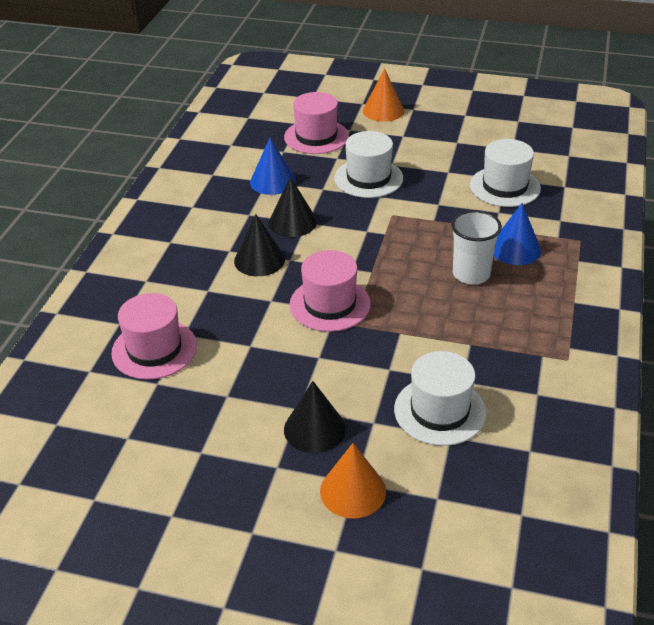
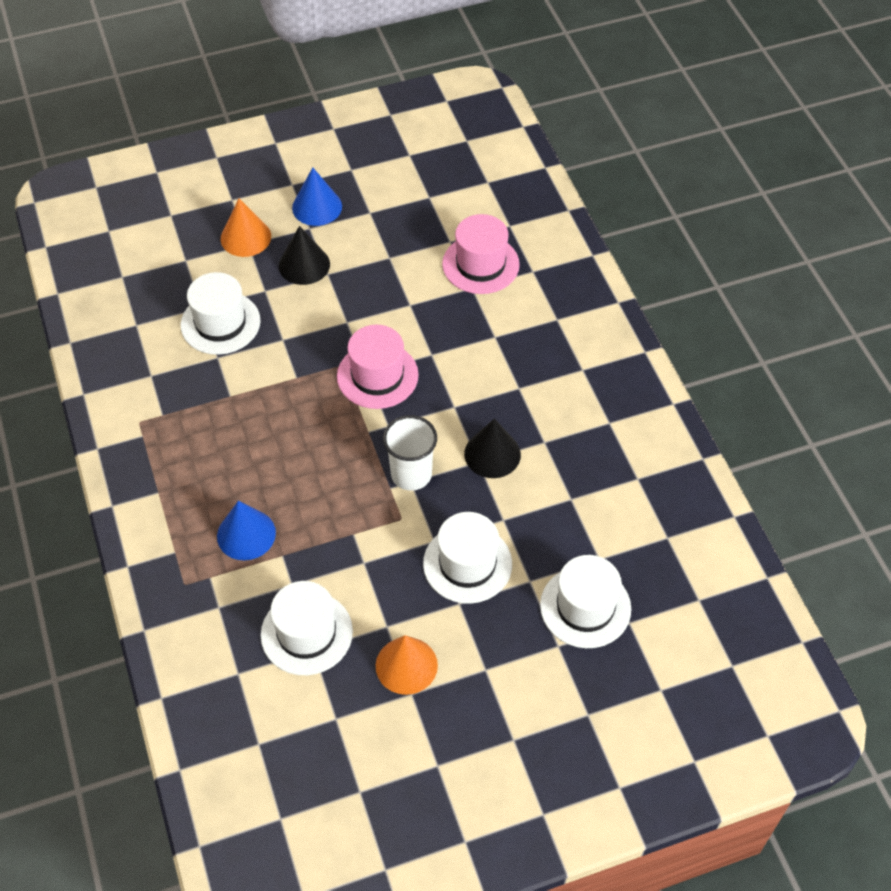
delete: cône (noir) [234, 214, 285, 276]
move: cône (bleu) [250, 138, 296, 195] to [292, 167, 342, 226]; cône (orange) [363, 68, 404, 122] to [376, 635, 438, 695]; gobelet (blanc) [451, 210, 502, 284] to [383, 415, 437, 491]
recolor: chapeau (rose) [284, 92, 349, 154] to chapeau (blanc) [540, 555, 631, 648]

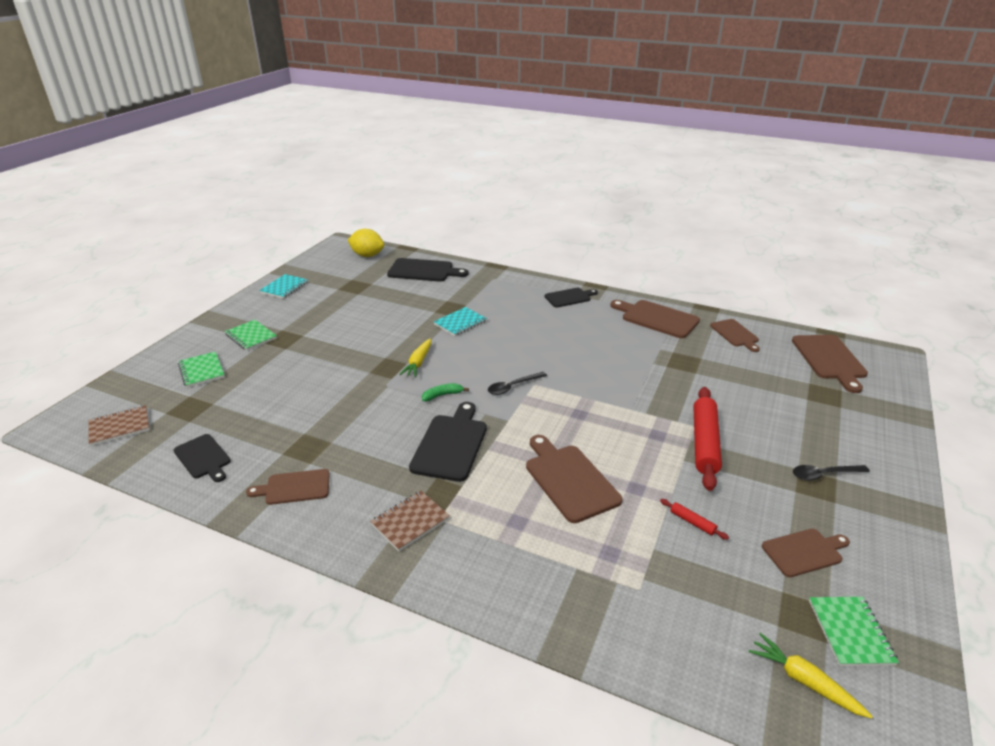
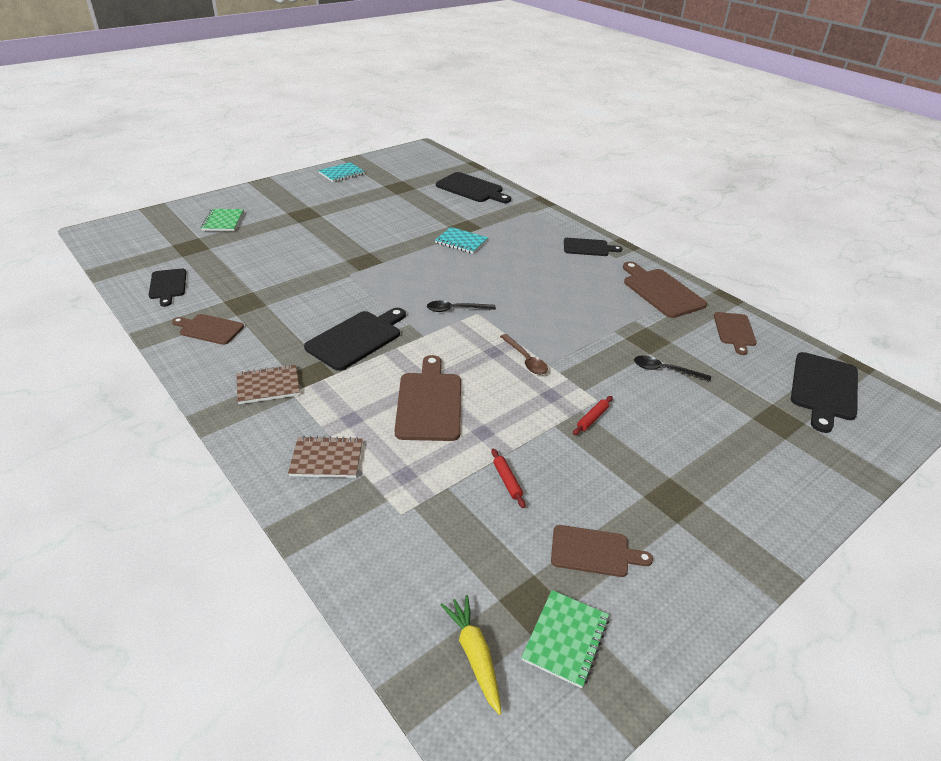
delete: carnet (vert) [225, 320, 277, 351]; citron (jaune) [348, 229, 384, 257]; carotte (jaune) [399, 338, 431, 377]; banane (vert) [422, 383, 469, 401]
insert: cuillère (marron) [500, 334, 548, 375]
move: carnet (marron) [88, 405, 150, 446] to [288, 436, 363, 478]; cuillère (noir) [793, 465, 870, 481] to [634, 356, 711, 382]
recolor: planche à découper (marron) [792, 335, 868, 393] to planche à découper (noir) [791, 352, 858, 433]
rotate: carnet (turquoise) [433, 307, 487, 336] = [435, 227, 488, 254] 45 degrees clockwise
resize: rouleau à pâtisserie (rouge) [693, 387, 722, 491] = [573, 396, 613, 435] x0.42

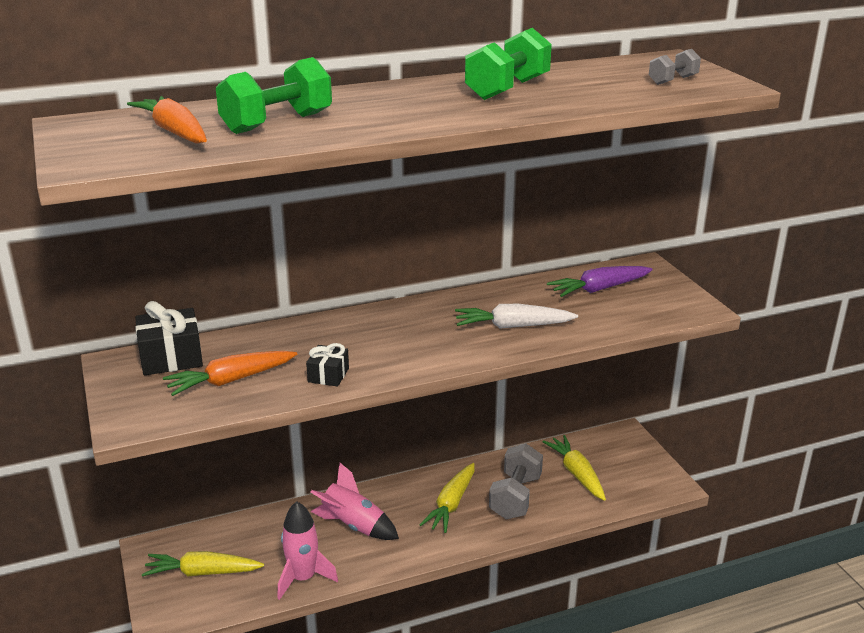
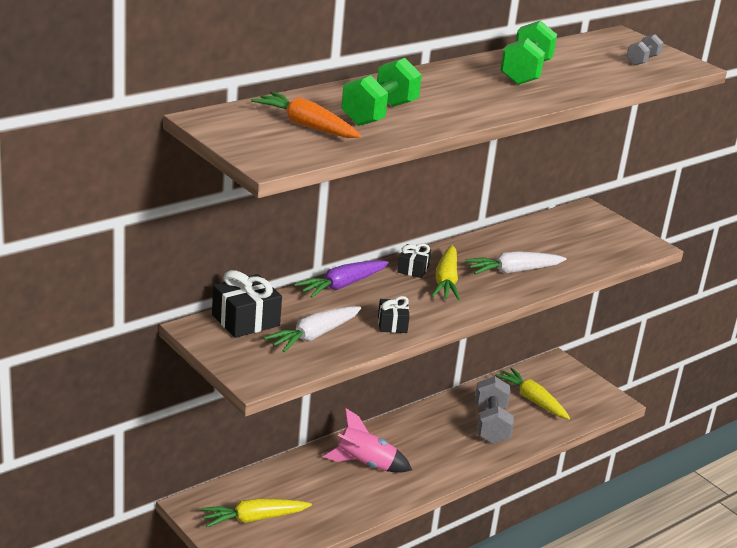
delete: fusée (rose) [277, 501, 338, 600]
insert: cadeau (noir) [397, 244, 431, 278]
move: carotte (violet) [547, 266, 653, 297] to [294, 260, 389, 298]; carotte (jaune) [419, 463, 475, 533] to [432, 245, 460, 301]
recolor: carotte (orange) [163, 351, 297, 396] to carotte (blanc) [264, 306, 361, 352]

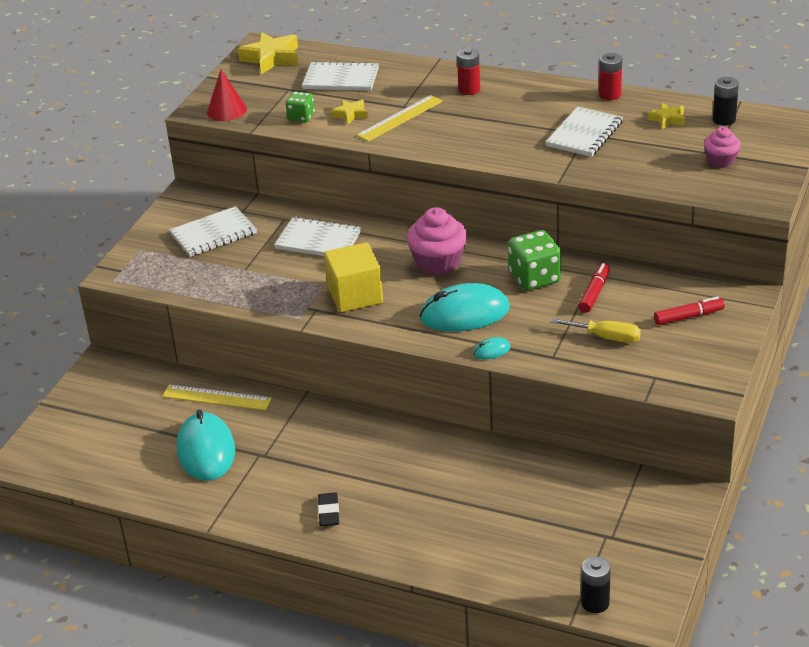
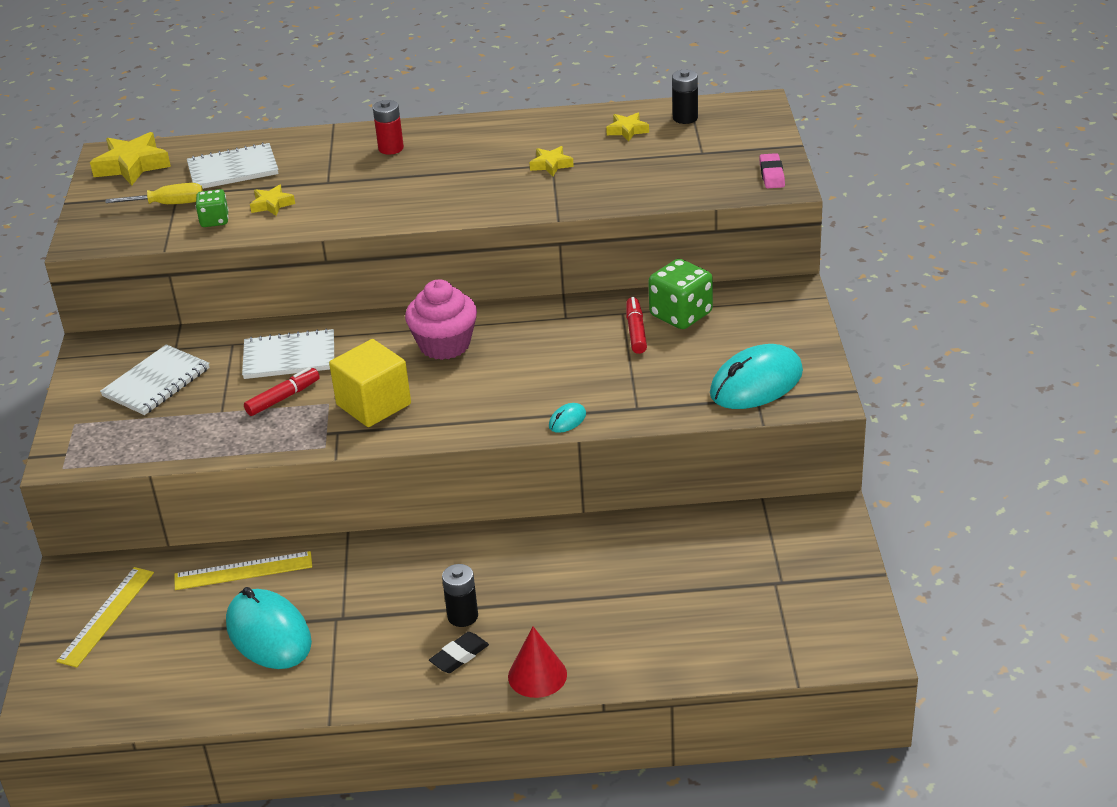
delete: pile (rouge) [599, 53, 622, 100]; muffin (rose) [704, 127, 741, 168]
insert: gomme (rose) [759, 153, 785, 188]
move: règle (jaune) [357, 95, 443, 142] to [56, 567, 154, 668]; tournevis (jaune) [550, 318, 641, 343] to [105, 183, 203, 204]; feutre (rouge) [654, 297, 725, 325] to [244, 367, 320, 416]; pile (noir) [581, 556, 611, 613] to [442, 564, 478, 627]; cône (rouge) [207, 69, 247, 121] to [508, 626, 567, 698]; dé (vert) [508, 230, 561, 291] to [648, 259, 713, 329]; souris (turquoise) [420, 283, 510, 332] to [710, 344, 803, 409]
replace: carnet (blanc) [546, 107, 623, 157] to étoile (jaune) [529, 146, 574, 176]
rotate: gomme (noir) [318, 492, 339, 526] = [429, 632, 489, 673] 75 degrees clockwise

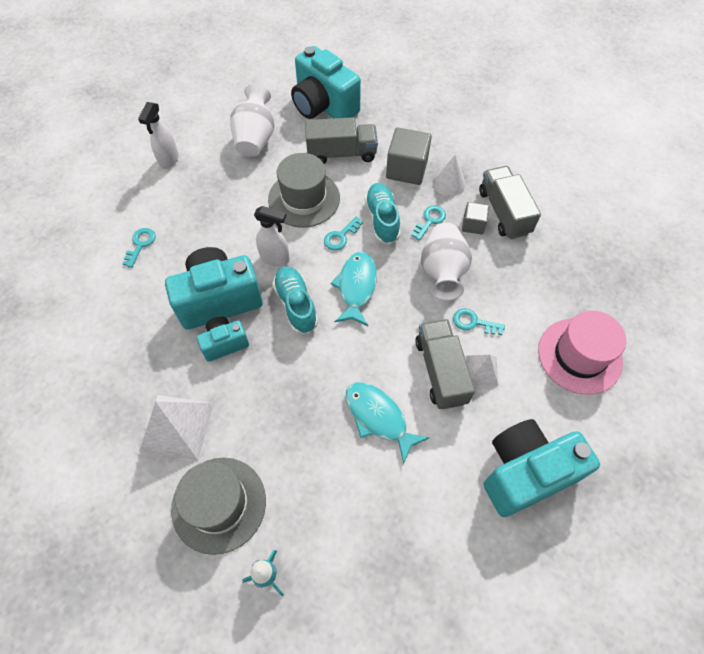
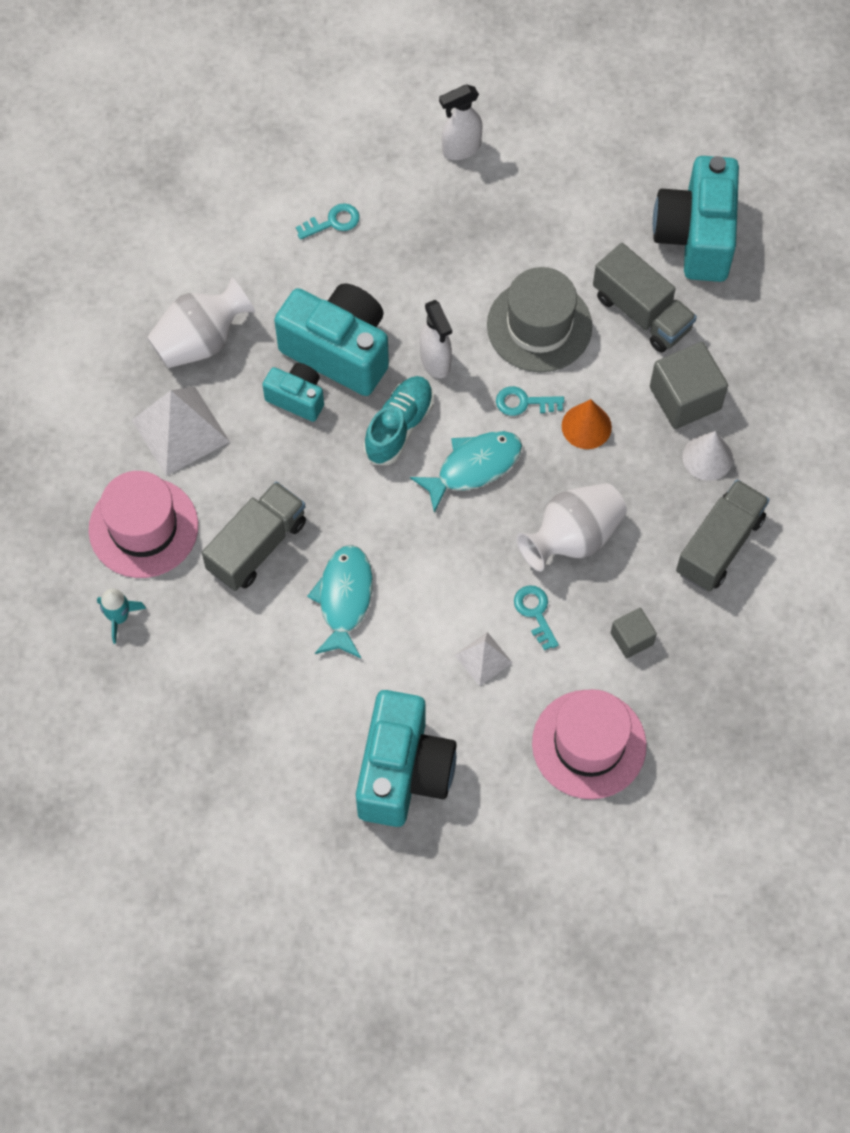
delete: clé (turquoise) [411, 206, 446, 241]
move: vase (blanc) [230, 84, 275, 157] to [147, 277, 255, 368]; camion (gris) [415, 319, 475, 409] to [202, 481, 306, 591]; cube (gris) [462, 202, 489, 235] to [611, 608, 657, 658]
replace: chaussure (turquoise) [365, 183, 401, 245] to cône (orange) [562, 399, 612, 449]
recolor: chapeau (gris) [171, 458, 266, 555] to chapeau (rose) [89, 471, 198, 578]
rotate: appareil photo (turquoise) [484, 419, 600, 517] = [356, 690, 456, 827] 75 degrees clockwise

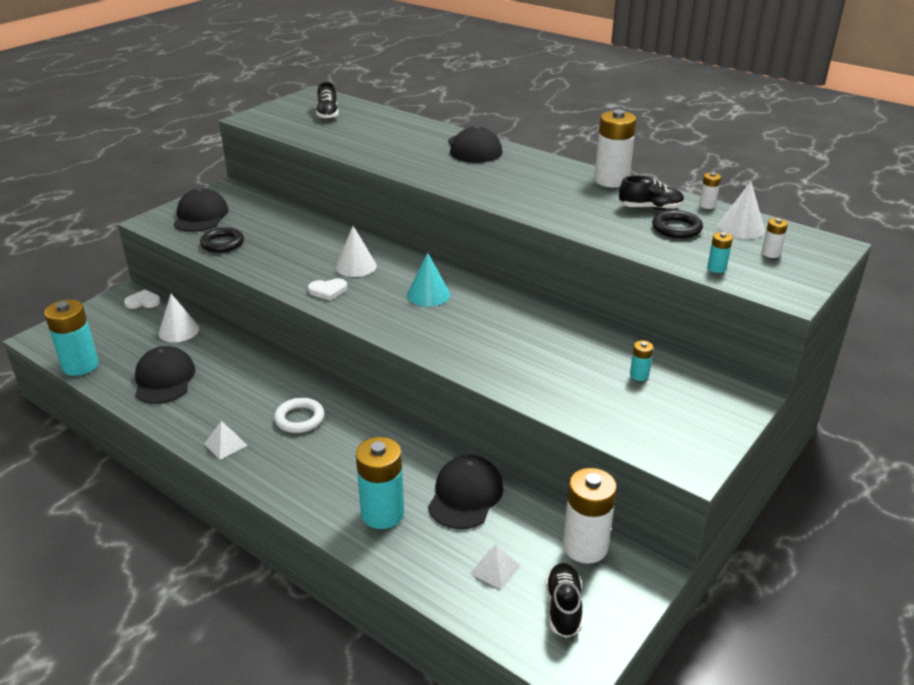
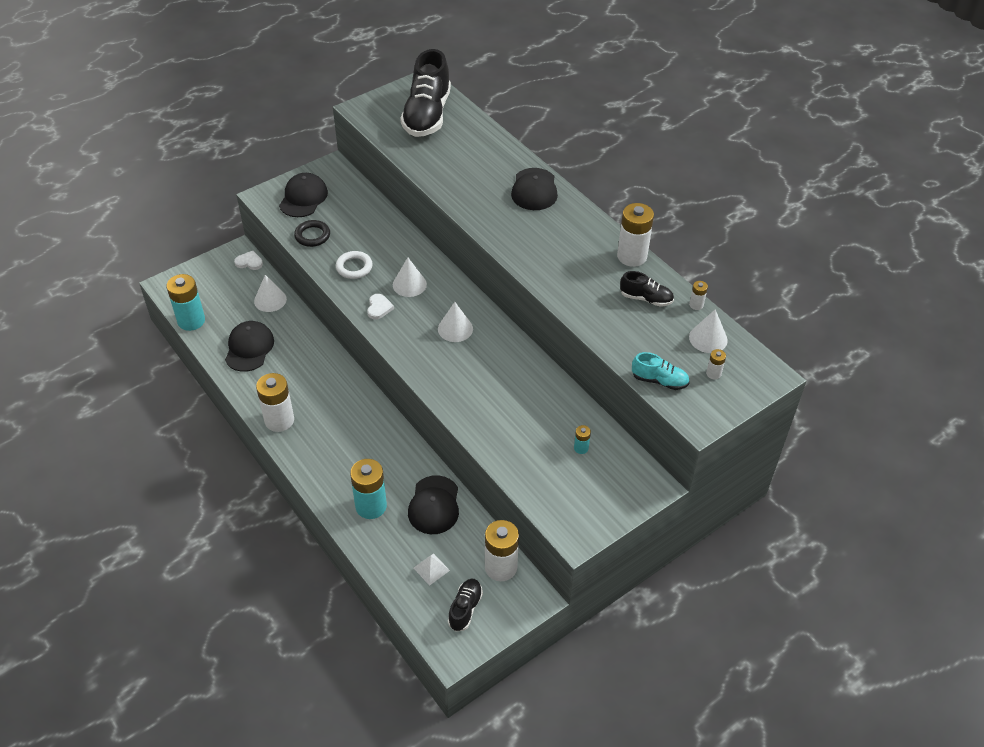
delete: anneau (noir) [652, 210, 703, 239]
move: anneau (blanc) [274, 398, 324, 433] to [336, 251, 373, 279]
replace: pyramide (blanc) [204, 421, 248, 460] to pile (blanc) [256, 373, 294, 432]; pile (turquoise) [707, 232, 733, 273] to chaussure (turquoise) [632, 352, 690, 390]
recolor: cône (turquoise) [407, 253, 450, 307] to cône (blanc) [438, 302, 473, 342]
rotate: cœur (blanc) [308, 278, 347, 301] = [367, 294, 394, 320] 90 degrees counterclockwise; casquette (noir) [428, 455, 503, 529] = [408, 475, 459, 534] 150 degrees clockwise
resize: chaussure (noir) [316, 82, 339, 120] = [400, 49, 451, 137] x2.08

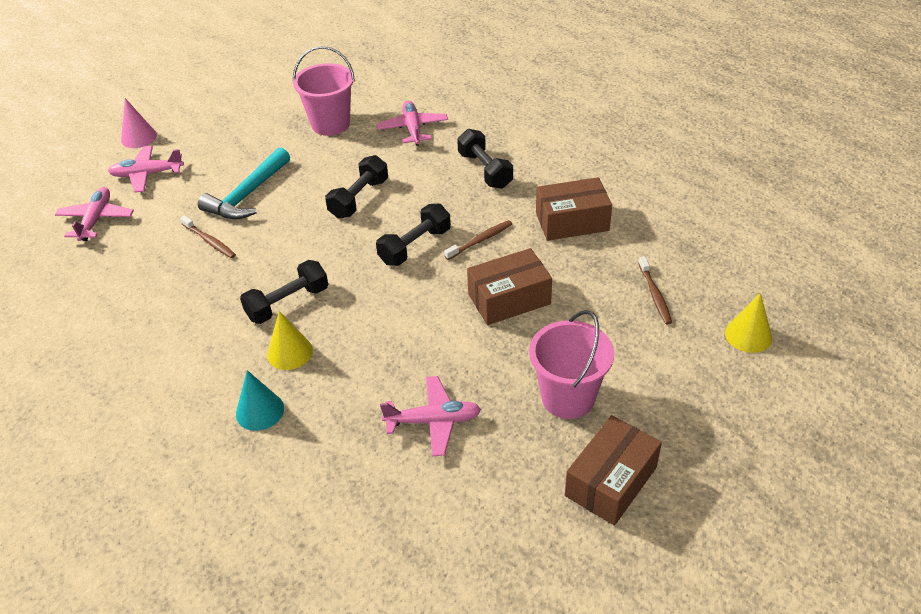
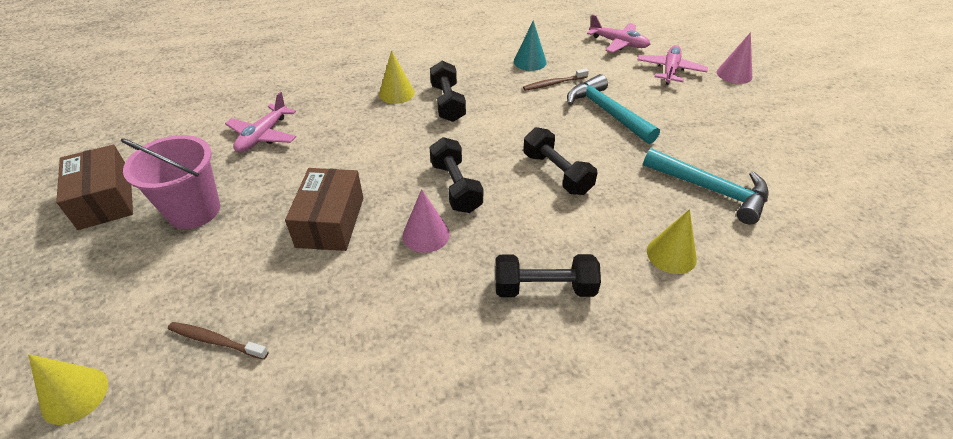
delete: boîte (marron) [536, 177, 612, 241]
move: cône (turquoise) [236, 370, 284, 431] to [514, 20, 547, 71]
replace: brosse à dents (marron) [444, 220, 512, 260] to cône (rose) [403, 189, 450, 253]; seau (rose) [293, 46, 355, 136] to marteau (turquoise) [643, 148, 769, 224]; avion (rose) [376, 101, 448, 146] to cône (jaune) [647, 209, 697, 274]

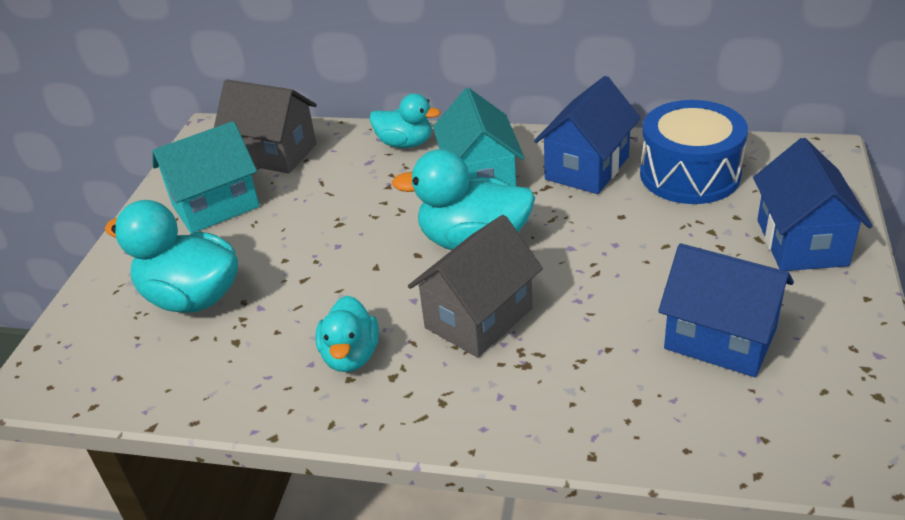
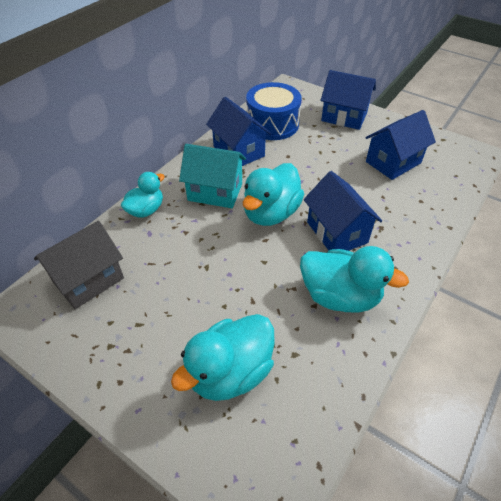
delete: maison (turquoise) [152, 121, 260, 234]
recolor: maison (gris) [408, 215, 543, 358] to maison (bleu) [304, 171, 382, 251]
resize: canard (turquoise) [316, 296, 379, 372] = [300, 246, 409, 313] x1.60

